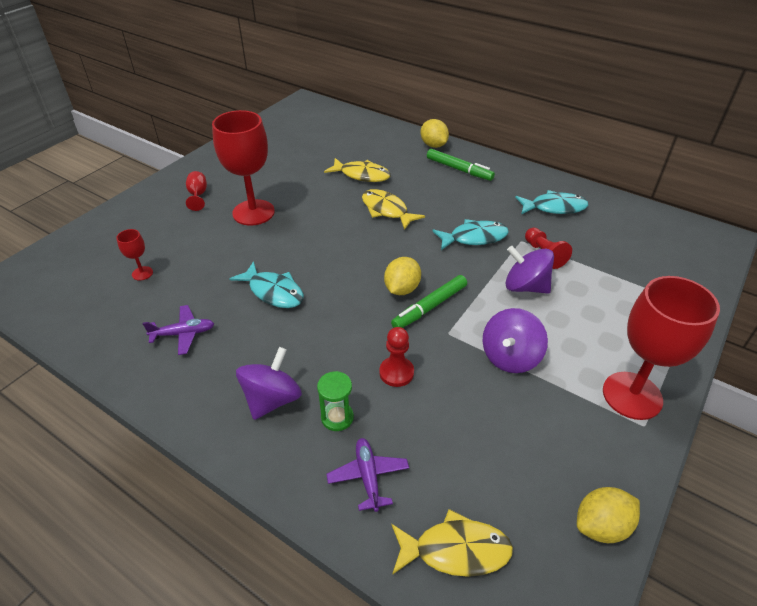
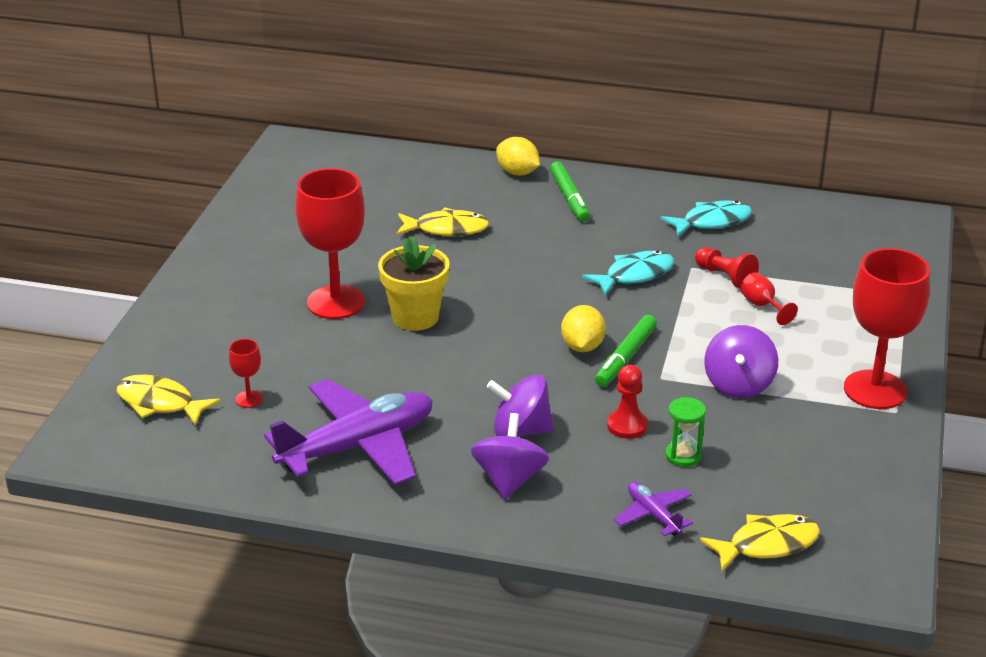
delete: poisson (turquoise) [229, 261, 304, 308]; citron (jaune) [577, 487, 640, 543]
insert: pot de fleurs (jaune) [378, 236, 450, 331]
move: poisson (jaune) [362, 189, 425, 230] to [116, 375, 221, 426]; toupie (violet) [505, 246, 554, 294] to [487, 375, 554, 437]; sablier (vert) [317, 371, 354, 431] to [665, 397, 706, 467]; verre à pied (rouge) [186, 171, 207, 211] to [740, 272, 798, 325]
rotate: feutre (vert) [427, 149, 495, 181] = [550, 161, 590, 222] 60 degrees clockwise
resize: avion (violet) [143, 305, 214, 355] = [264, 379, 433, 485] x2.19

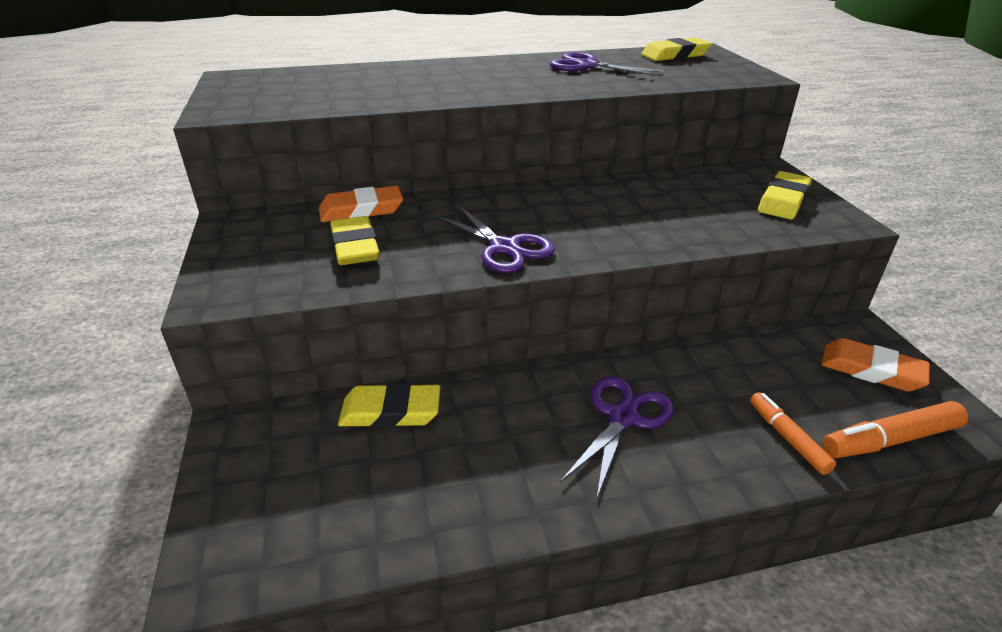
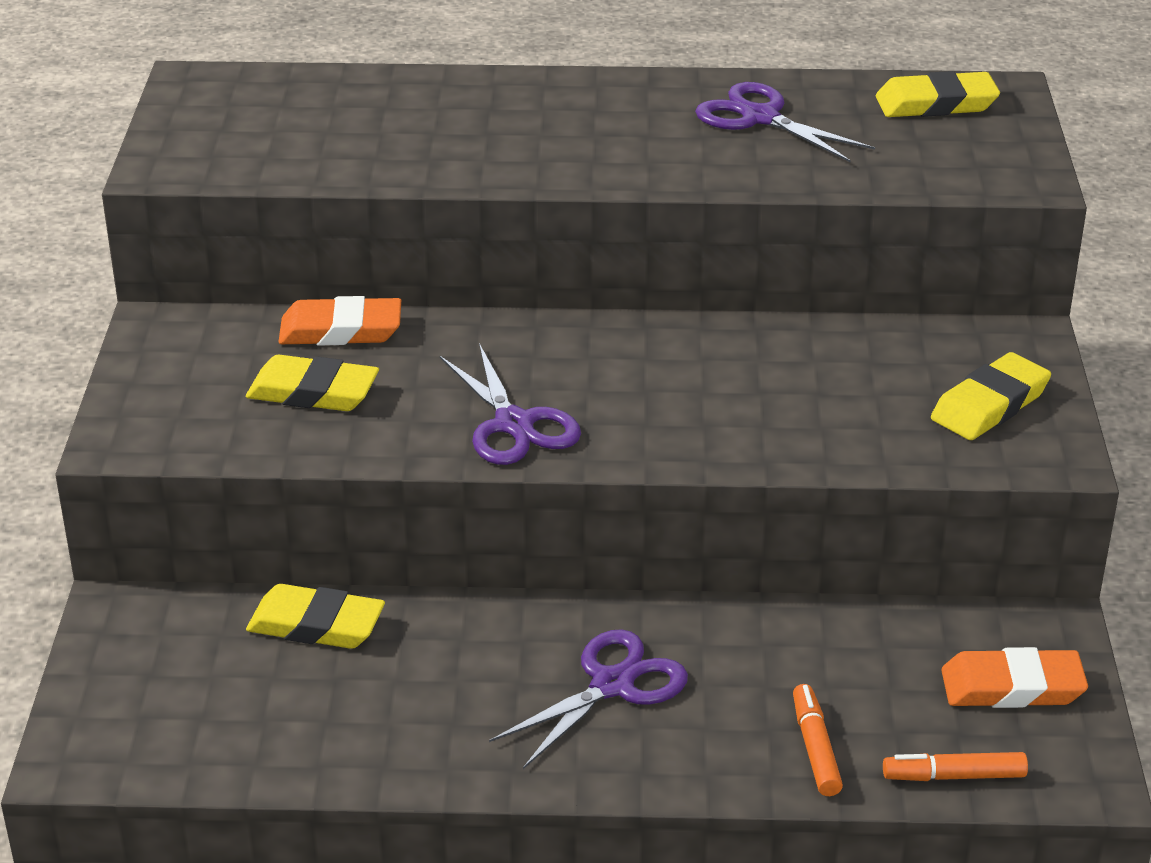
rotate: gomme (jaune) [330, 216, 380, 265] = [246, 355, 379, 411] 75 degrees counterclockwise; gomme (orange) [821, 338, 930, 392] = [941, 647, 1088, 708] 45 degrees counterclockwise
resize: feutre (orange) [822, 401, 968, 458] = [883, 752, 1028, 781] x0.66

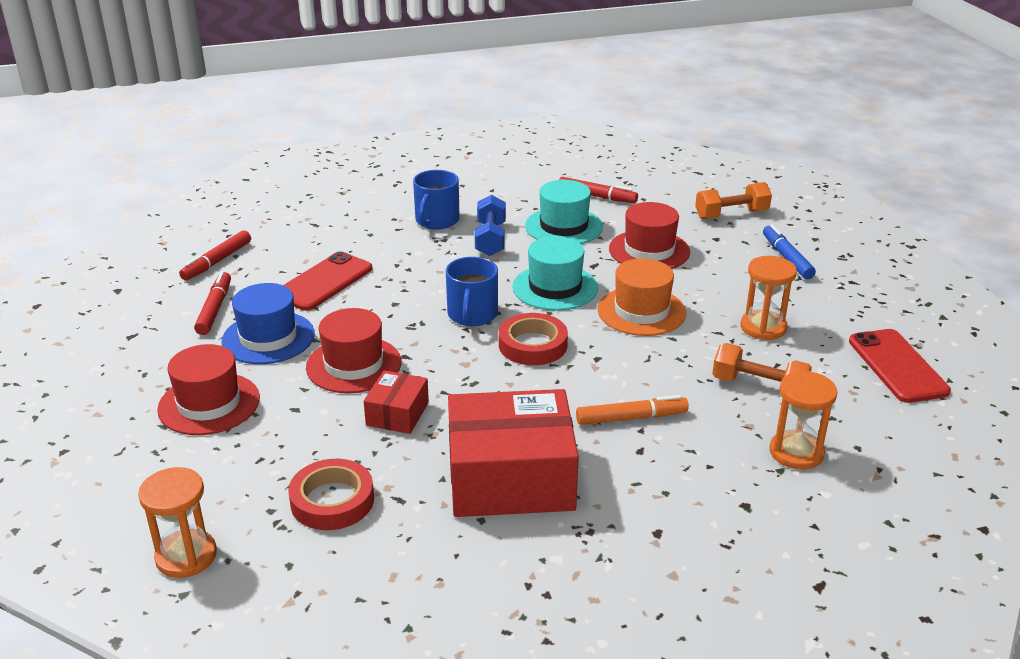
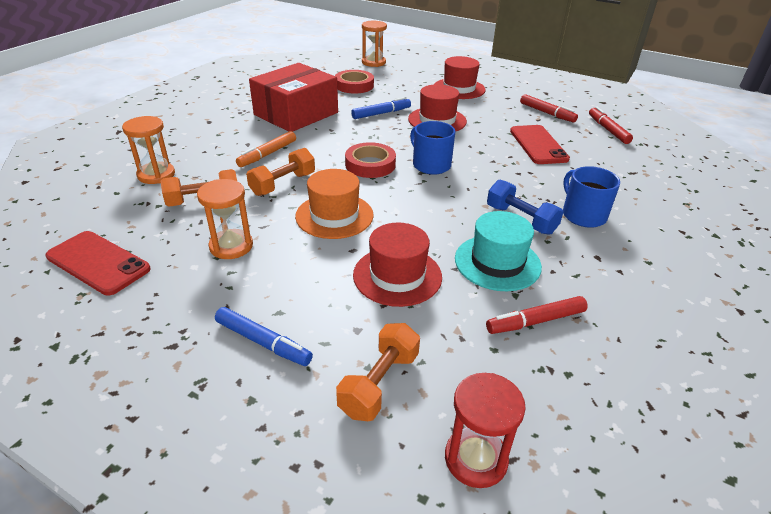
delete: chapeau (bleu) [221, 283, 315, 364]; chapeau (turquoise) [513, 236, 598, 311]
insert: haltère (orange) [246, 148, 315, 196]; sablier (rouge) [445, 373, 526, 488]
replace: boîte (rouge) [364, 370, 429, 434] to feutre (bleu) [351, 97, 411, 119]

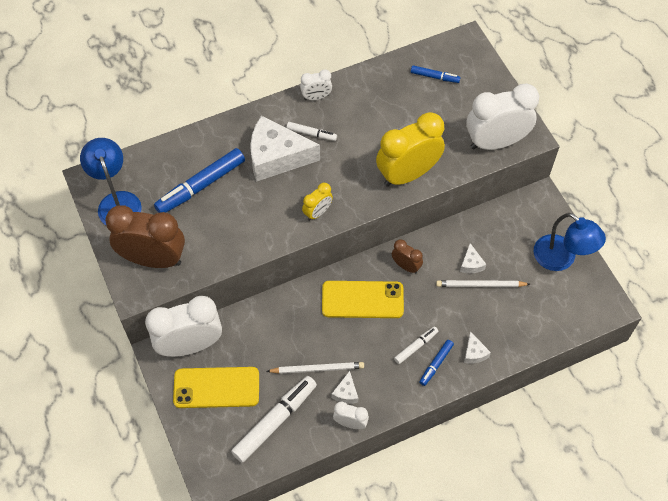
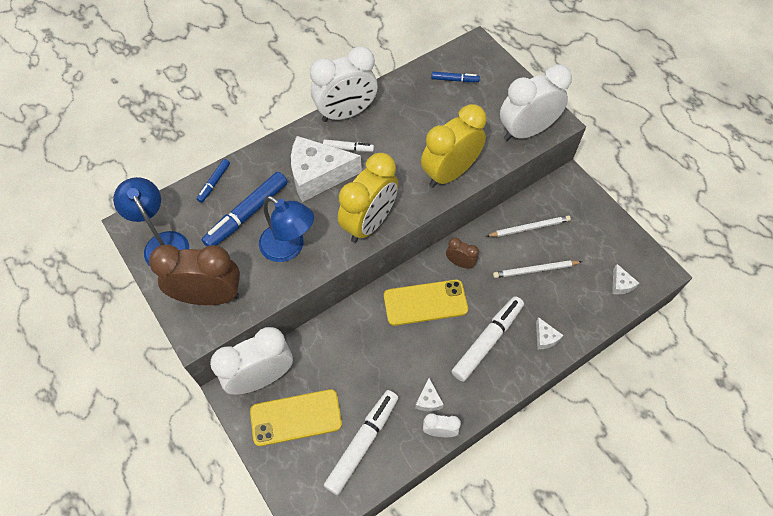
move: feutre (bleu) [419, 340, 454, 386] to [197, 159, 230, 203]; lampe (bleu) [534, 213, 606, 271] to [259, 196, 314, 262]; crayon (blanc) [267, 362, 364, 374] to [487, 215, 571, 237]; fromage (blanc) [460, 243, 487, 273] to [612, 264, 639, 295]
resize: réveil (blanc) [300, 69, 332, 100] = [310, 46, 378, 122] x2.08; réveil (jaune) [302, 183, 333, 221] = [338, 153, 398, 243] x2.08; feutre (blanc) [394, 326, 438, 364] = [452, 296, 524, 382] x1.94

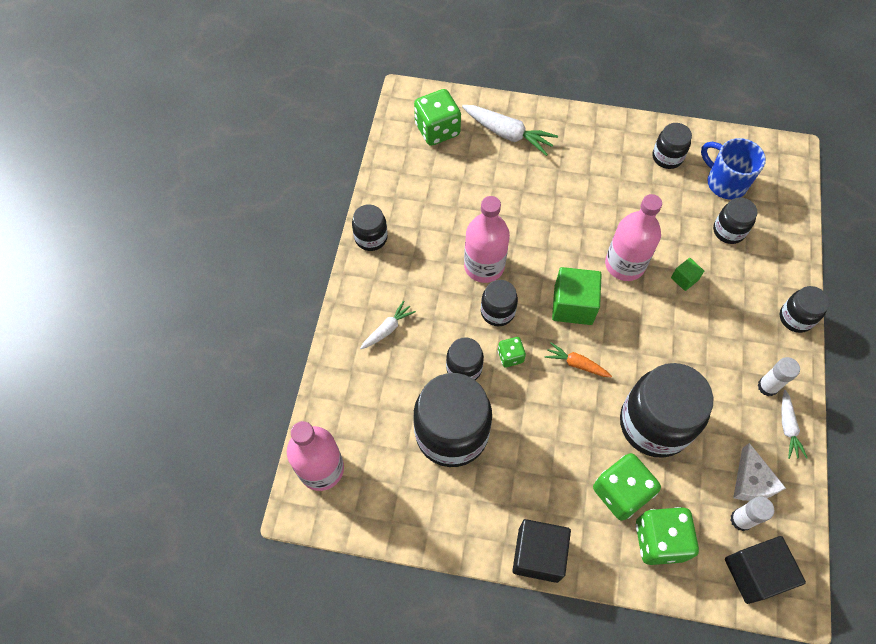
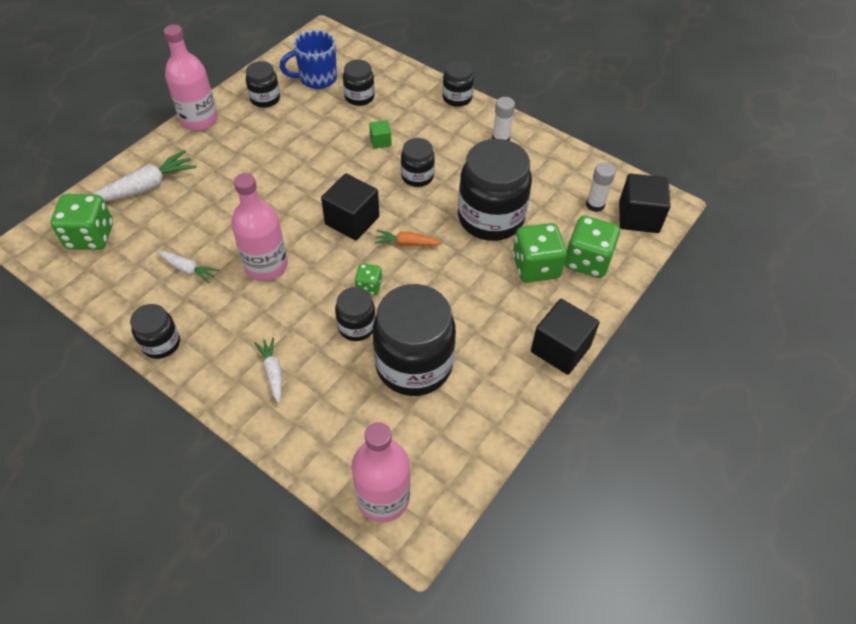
delete: fromage (blanc) [733, 443, 786, 501]
move: carotte (blanc) [781, 390, 808, 459] to [157, 251, 219, 283]; bouteille (rose) [605, 194, 662, 281] to [164, 25, 218, 131]; bocal (noir) [481, 280, 518, 326] to [401, 138, 435, 187]
recolor: cube (vert) [552, 267, 602, 325] to cube (noir) [321, 173, 379, 240]
rotate: carotte (orange) [544, 342, 612, 377] = [375, 230, 442, 246] 45 degrees clockwise

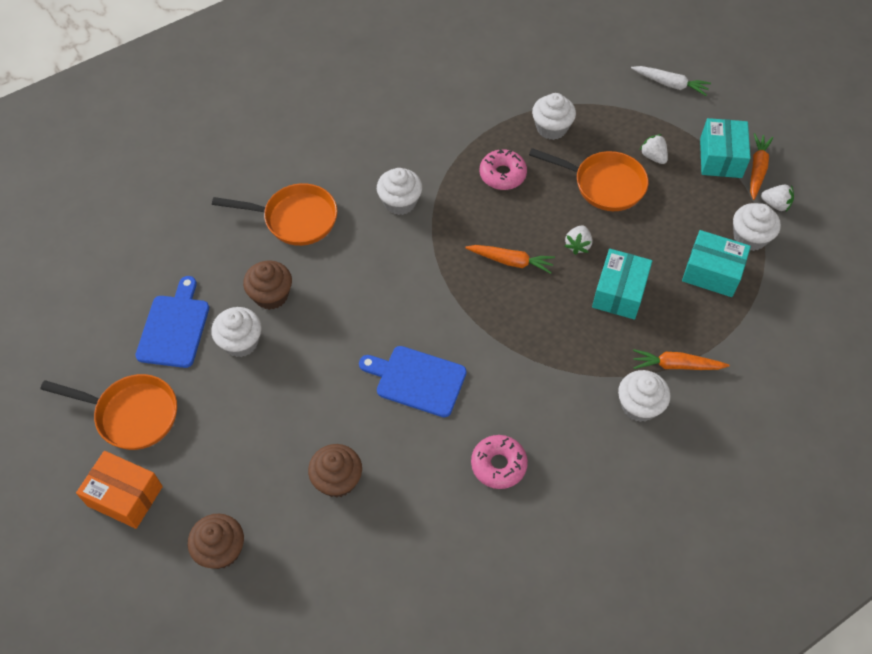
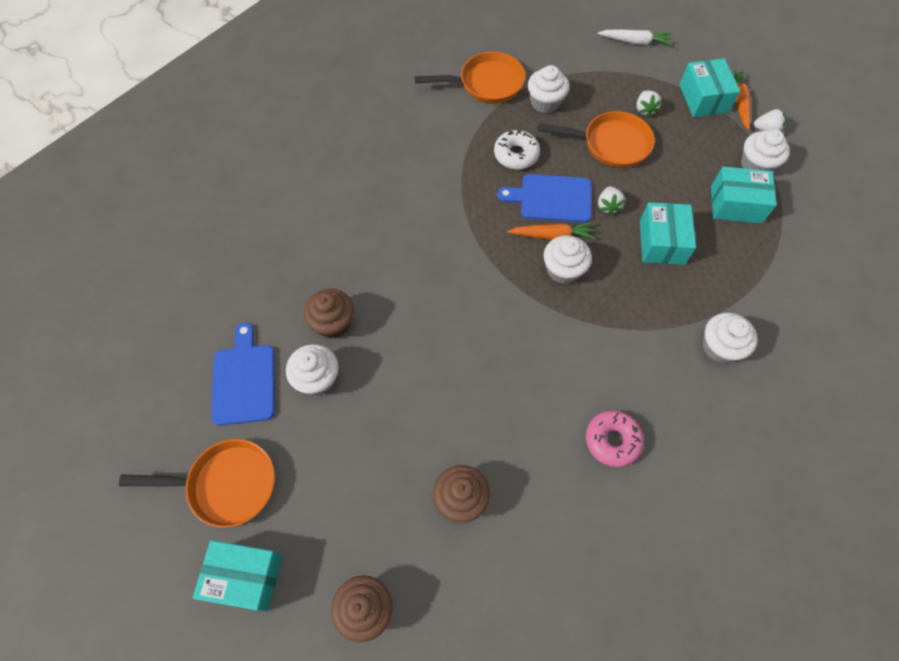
delete: carotte (orange) [633, 349, 730, 370]
move: poêle (orange) [212, 183, 337, 246] to [415, 52, 525, 104]; planche à découper (bleu) [359, 346, 467, 418] to [497, 174, 592, 223]; muffin (blanc) [377, 168, 422, 215] to [544, 235, 592, 284]
recolor: boîte (orange) [76, 451, 163, 529] to boîte (turquoise) [193, 540, 282, 612]; beignet (rose) [480, 149, 527, 190] to beignet (blanc) [494, 130, 540, 169]
rotate: fraise (blanc) [640, 134, 668, 164] = [636, 90, 662, 118] 135 degrees counterclockwise

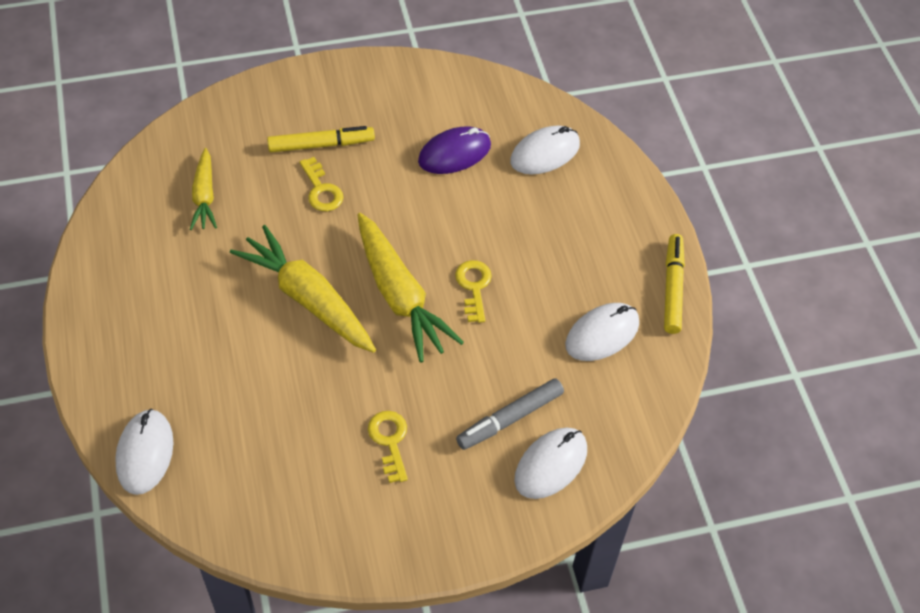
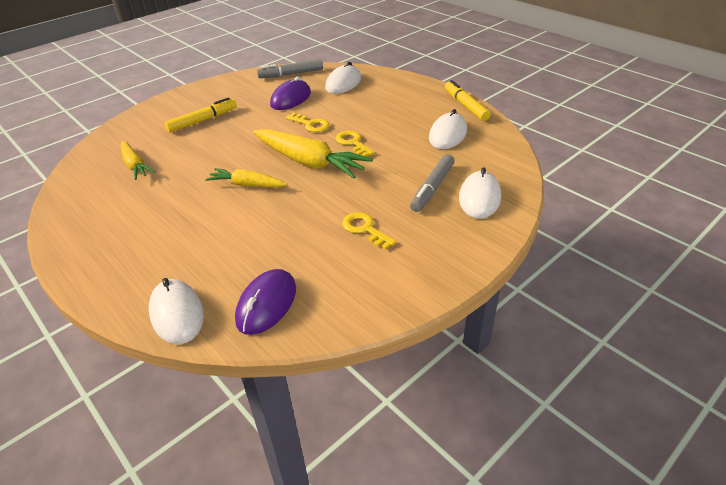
insert: souris (violet) [235, 269, 296, 335]; feutre (gris) [257, 60, 323, 78]
move: clé (jaune) [299, 157, 343, 211] to [286, 113, 329, 132]
resize: carotte (jaune) [230, 225, 376, 353] = [205, 168, 287, 188] x0.58

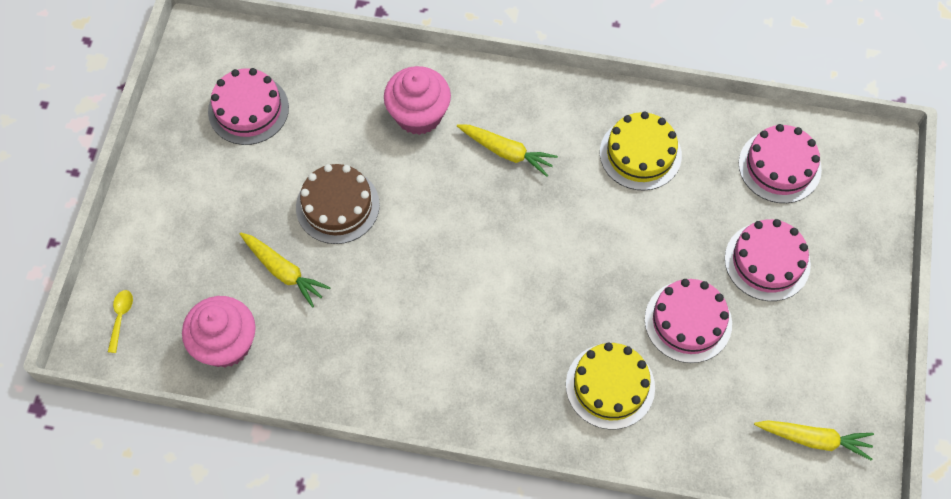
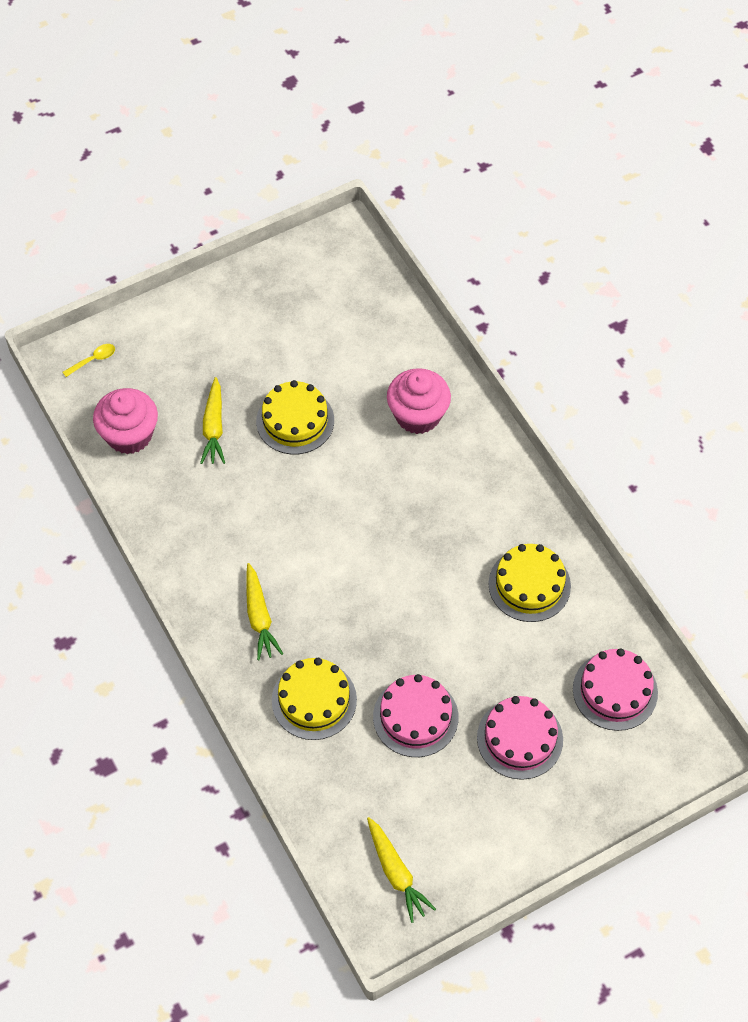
delete: gâteau (rose) [208, 68, 289, 145]
move: carotte (jaune) [457, 124, 558, 177] to [246, 563, 283, 660]
recolor: gâteau (marron) [296, 164, 380, 244] to gâteau (jaune) [256, 380, 334, 454]

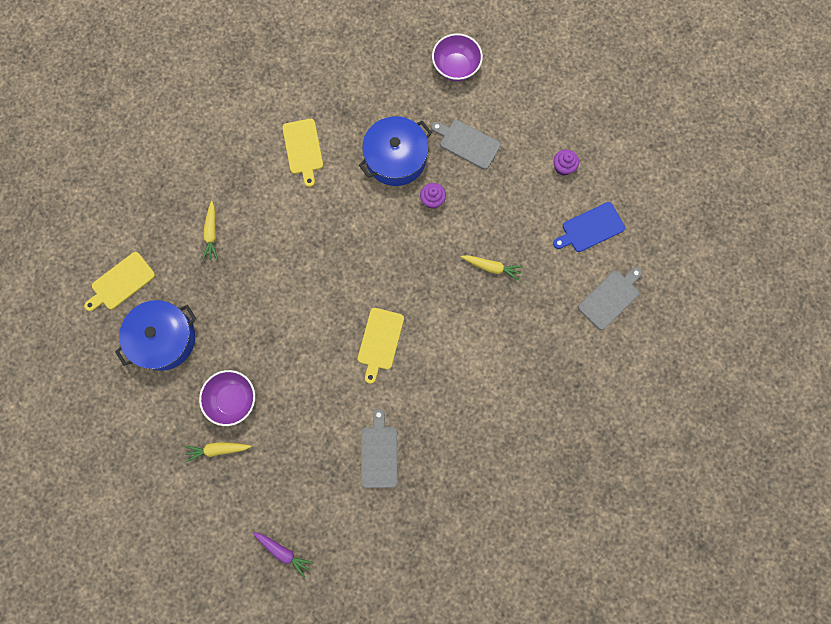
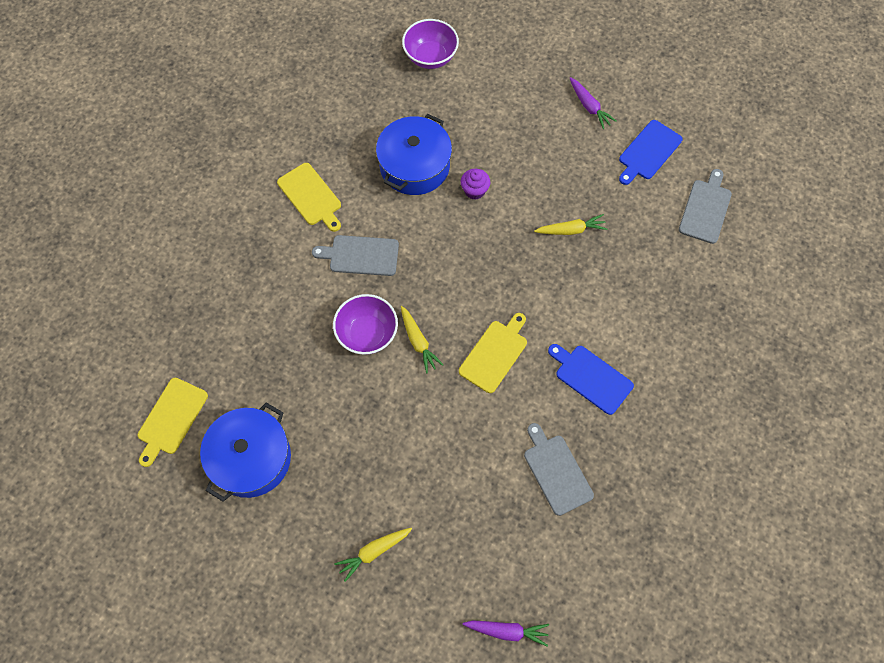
insert: planche à découper (bleu) [548, 344, 634, 415]
move: planche à découper (gris) [431, 120, 501, 170] to [312, 235, 399, 276]; bol (violet) [199, 370, 255, 426] to [333, 294, 398, 355]; carotte (jaune) [202, 201, 218, 261] to [401, 306, 444, 373]
replace: muffin (violet) [553, 149, 579, 176] to carotte (violet) [570, 77, 617, 129]
rotate: planche à découper (jaune) [358, 308, 404, 384] = [459, 313, 527, 393] 135 degrees counterclockwise

